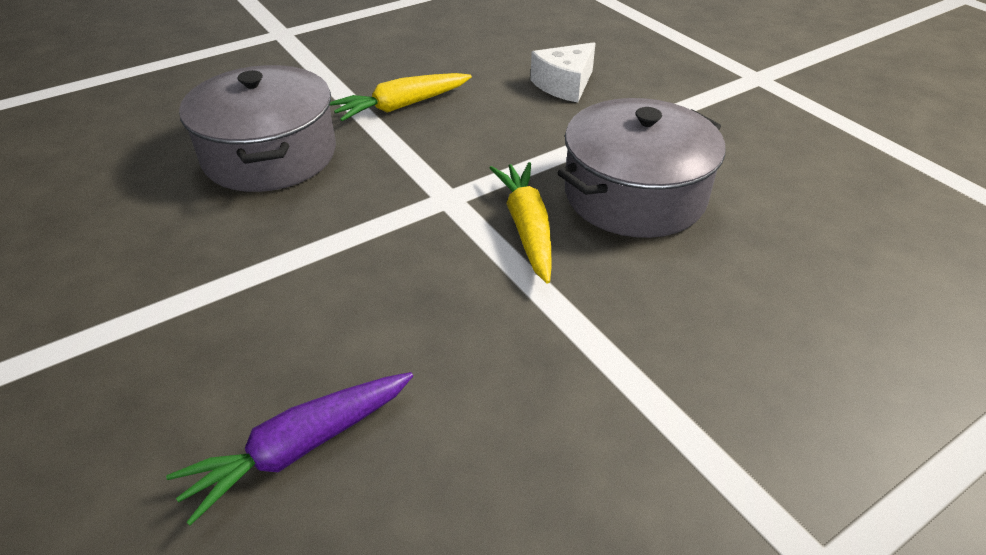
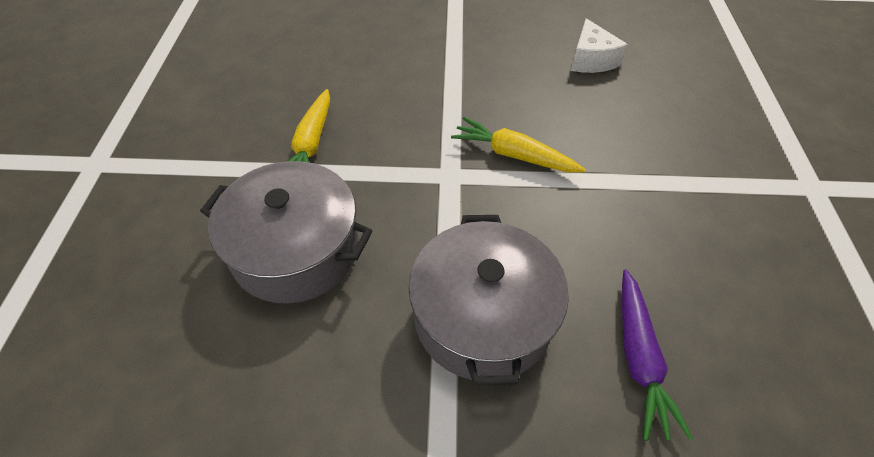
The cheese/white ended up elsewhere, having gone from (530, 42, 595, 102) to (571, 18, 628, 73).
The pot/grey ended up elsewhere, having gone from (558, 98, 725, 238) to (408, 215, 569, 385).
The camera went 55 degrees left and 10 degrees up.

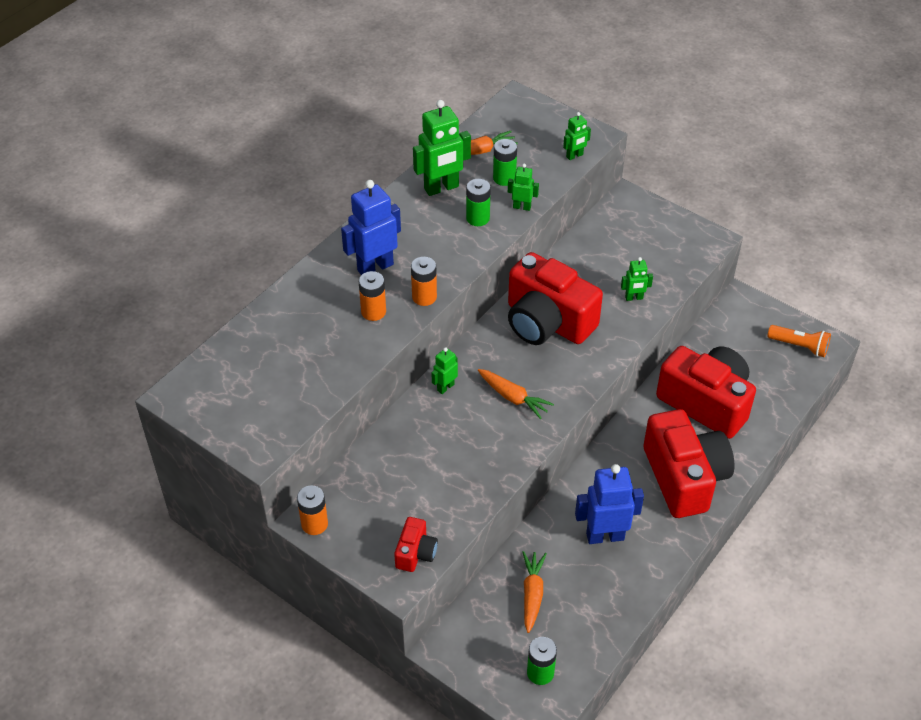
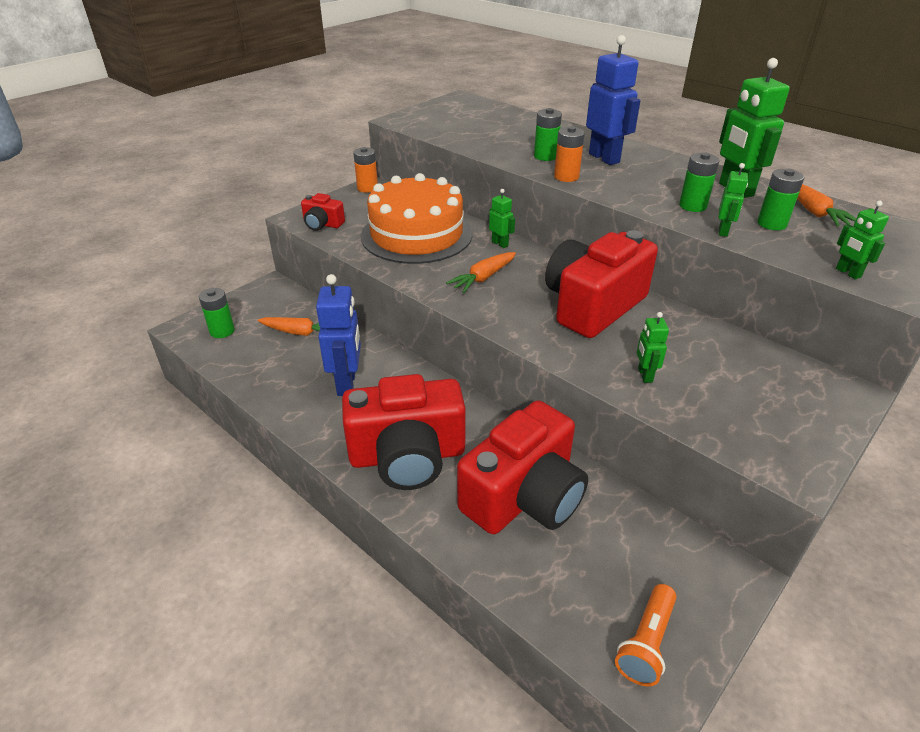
What was the battery/orange at (359, 271, 386, 321) turned into the battery/green at (534, 108, 562, 161).
The second view gained the cake/orange at (361, 173, 472, 264).
The camera went 95 degrees right and 10 degrees down.

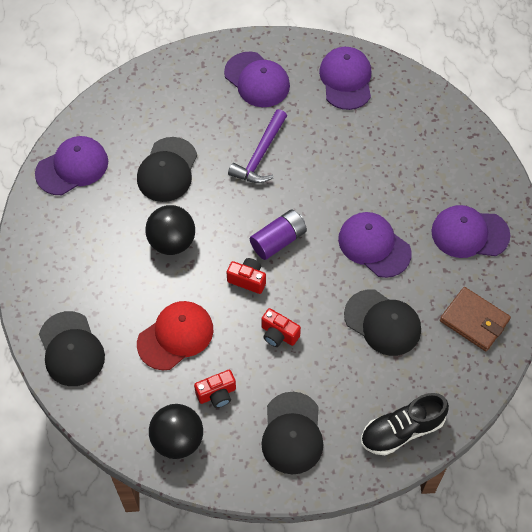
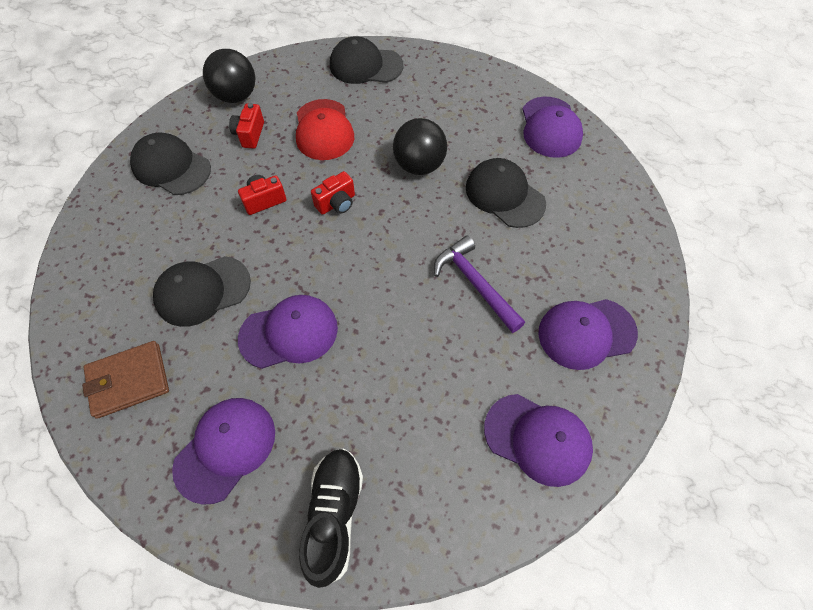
The second view lost the battery/purple at (250, 209, 307, 260).
The shoe/black ended up elsewhere, having gone from (361, 393, 449, 455) to (299, 448, 363, 588).
The camera went 120 degrees right and 0 degrees up.

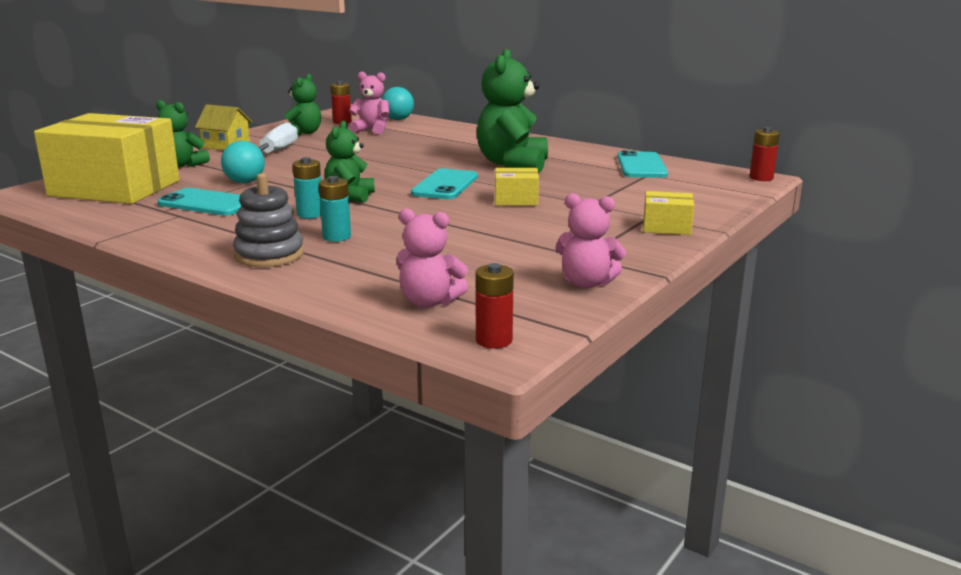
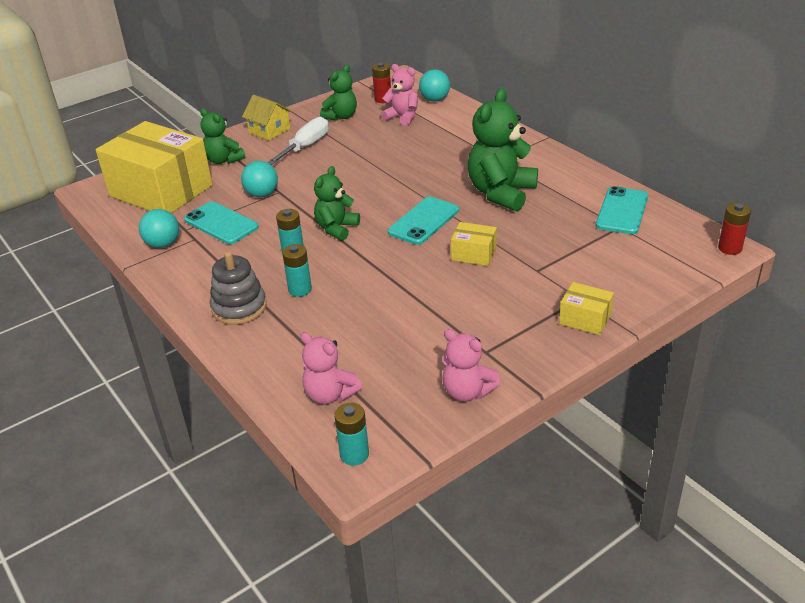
What was the battery/red at (476, 263, 514, 348) turned into the battery/turquoise at (334, 403, 369, 465).
The second view gained the ball/turquoise at (139, 209, 179, 248).
The camera went 20 degrees right and 15 degrees up.

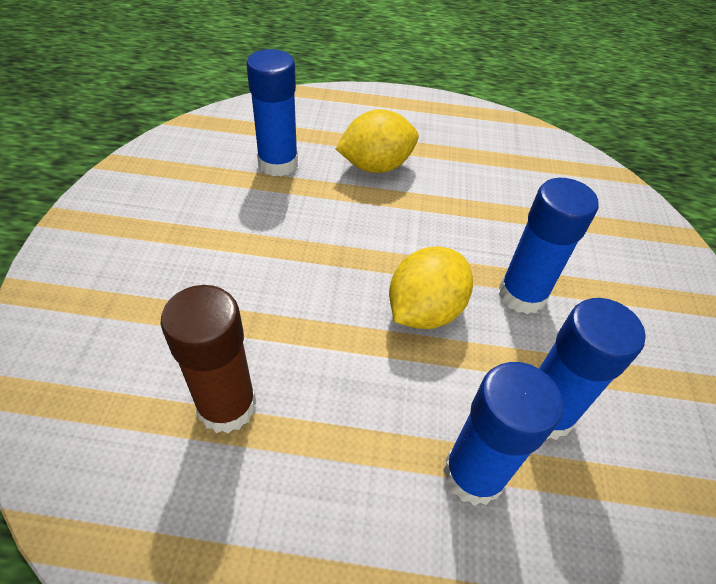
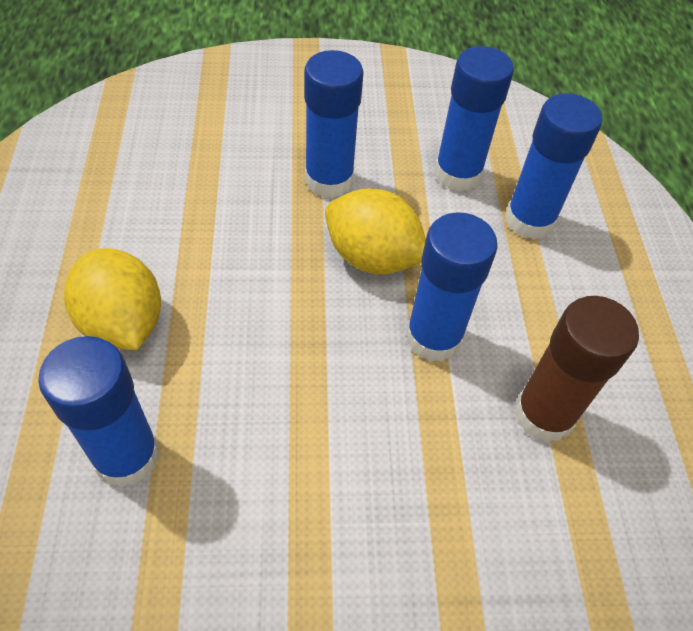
The second view gained the glue stick/blue at (406, 212, 498, 362).
The camera went 100 degrees left and 5 degrees up.

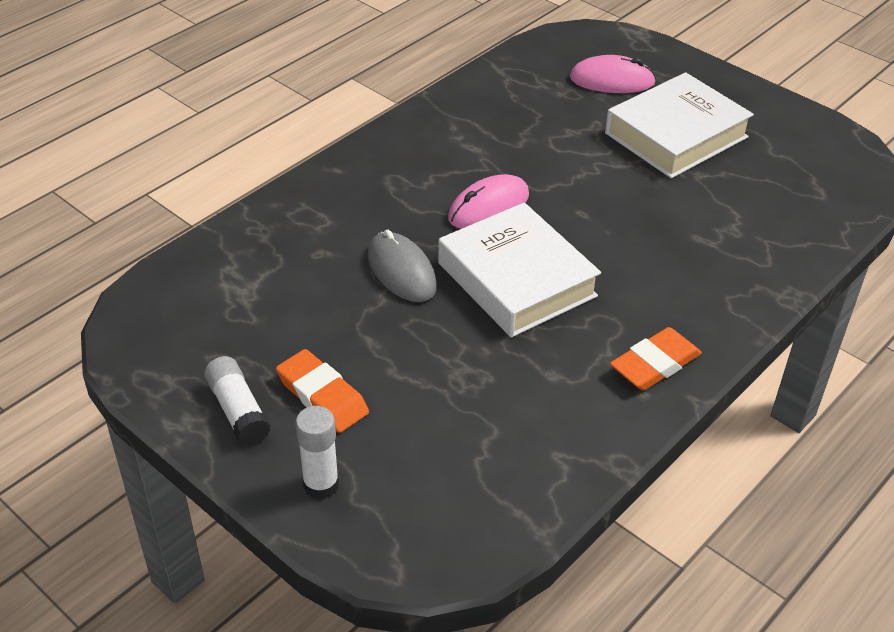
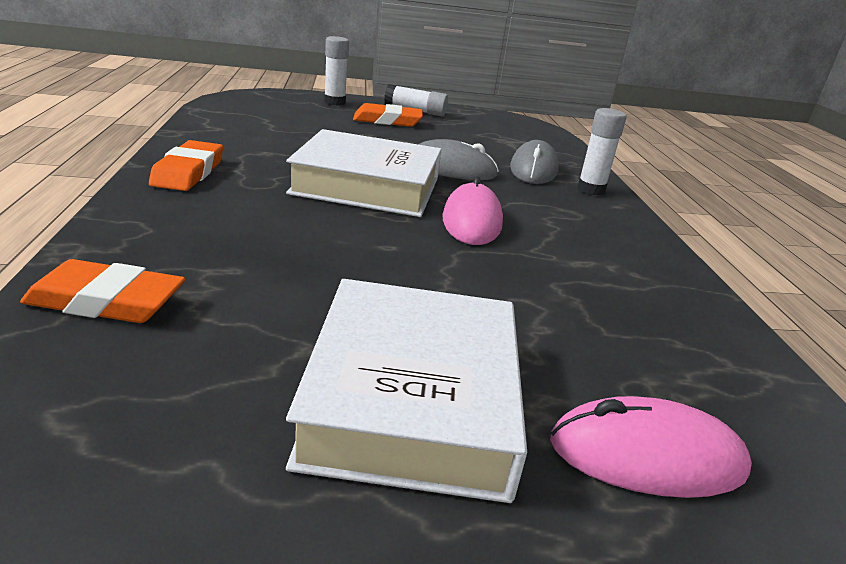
The mouse/pink at (570, 55, 656, 93) ended up facing another way, 45 degrees clockwise from before.
The second view gained the eraser/orange at (20, 259, 185, 323).
The second view gained the mouse/grey at (510, 140, 559, 184).
The second view gained the glue stick/white at (577, 108, 627, 196).
The camera went 130 degrees right and 15 degrees down.

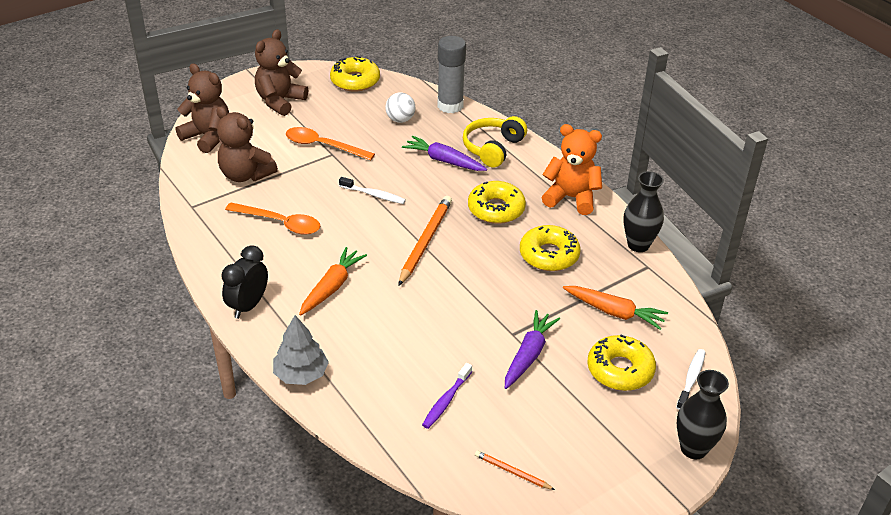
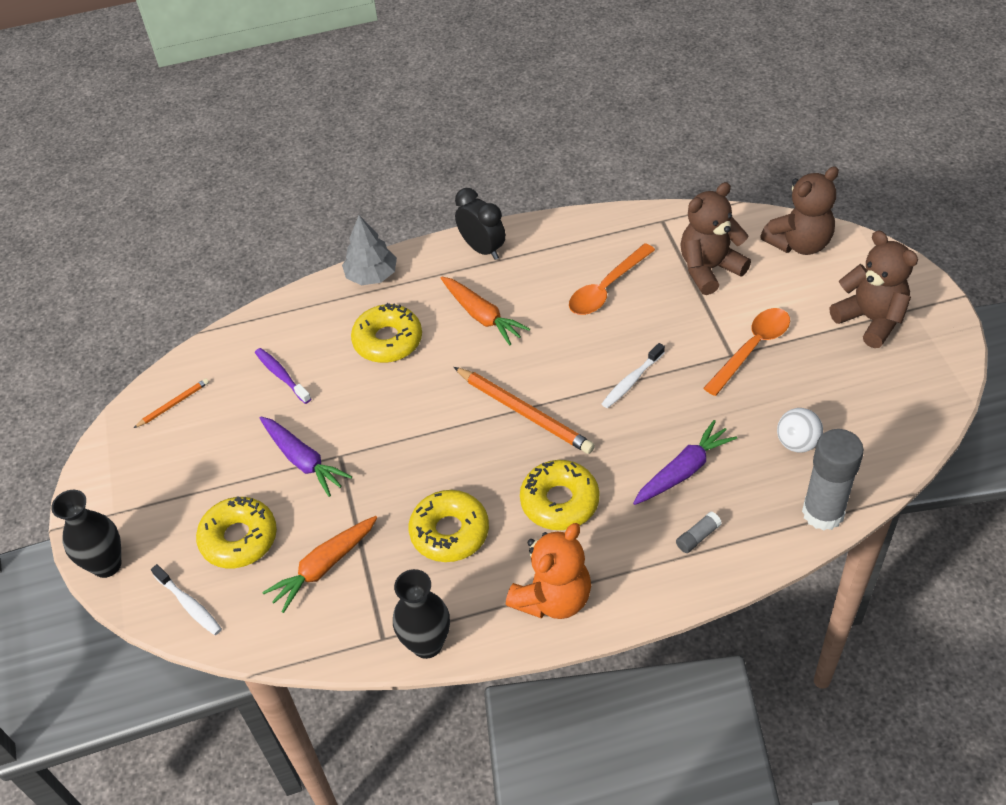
The donut/yellow ended up elsewhere, having gone from (330, 56, 380, 92) to (351, 303, 422, 363).
Where the headphones/yellow stood at (463, 116, 527, 168), the glue stick/grey came to stand at (676, 512, 722, 553).
The camera went 115 degrees right and 10 degrees up.

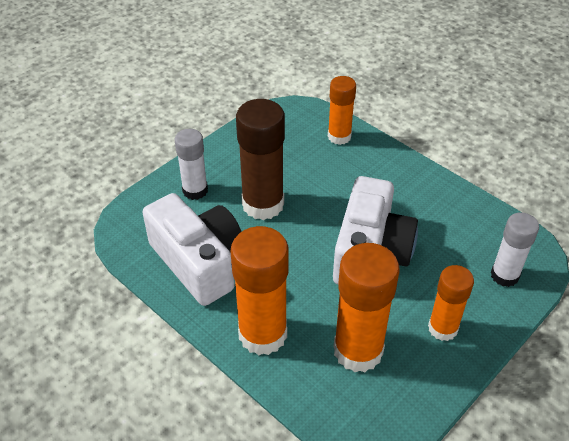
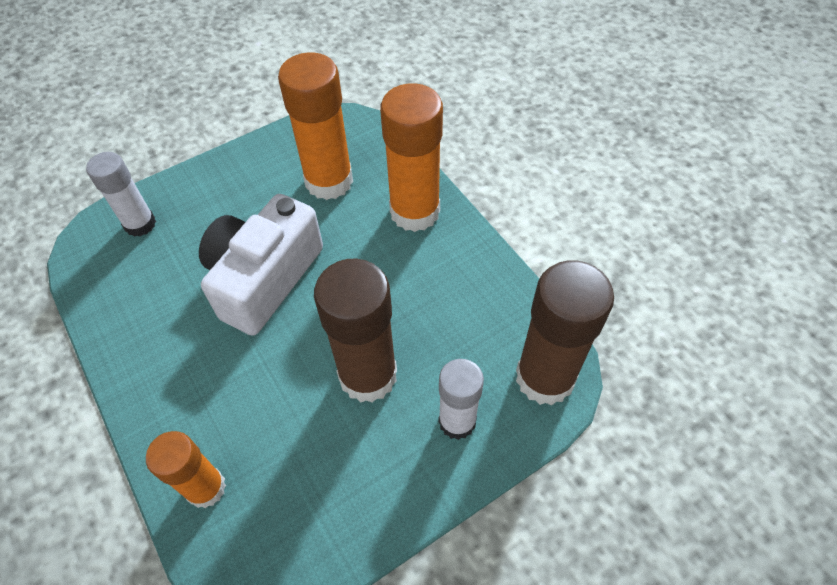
The second view lost the camera/white at (142, 193, 241, 306).
The second view lost the glue stick/orange at (428, 265, 474, 341).
The second view gained the glue stick/brown at (516, 260, 614, 405).
The camera went 165 degrees left and 10 degrees up.

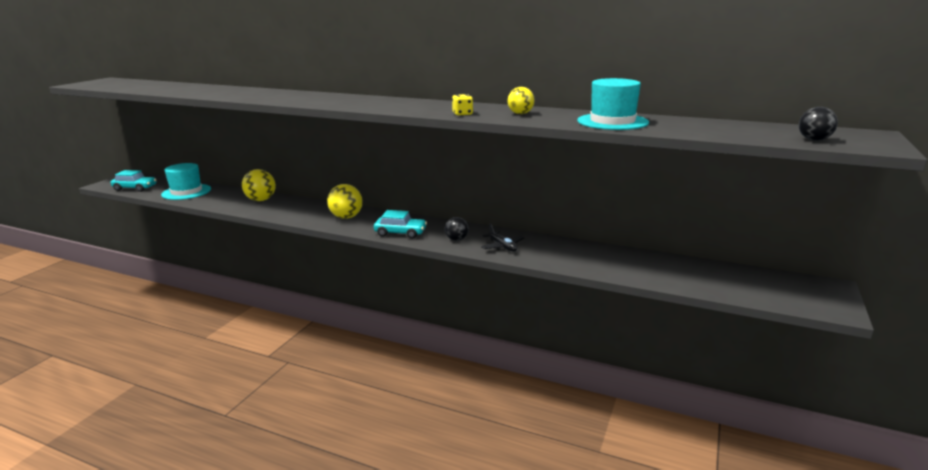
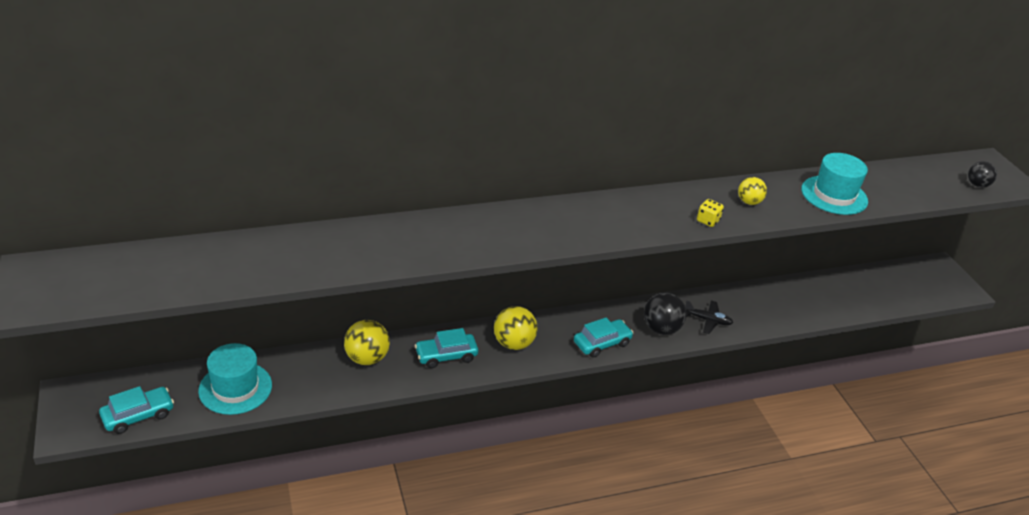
The size of the ball/black at (445, 217, 469, 241) changed by a factor of 1.60.
The second view gained the car/turquoise at (415, 328, 478, 368).
The camera went 45 degrees left and 15 degrees up.

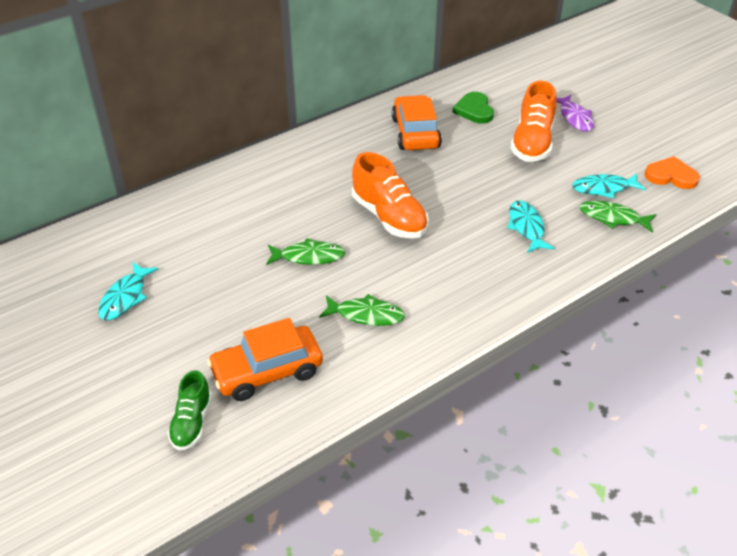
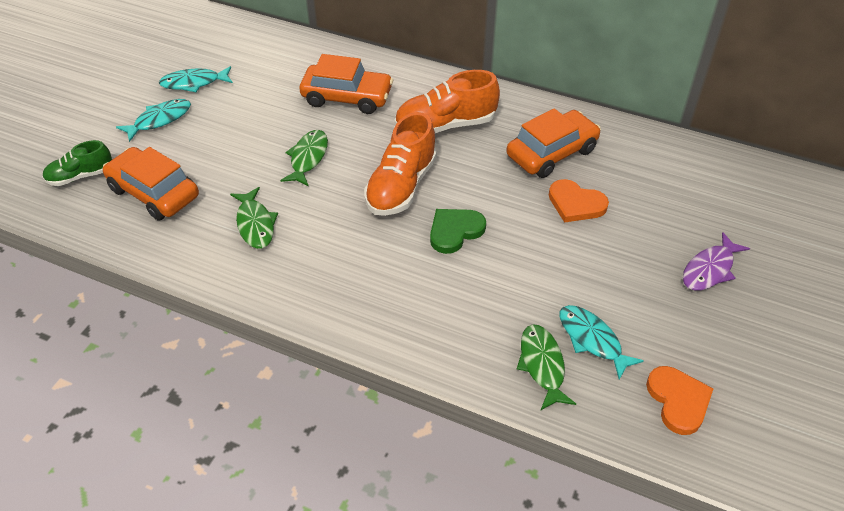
The fish/green at (266, 238, 345, 265) ended up facing another way, 135 degrees counterclockwise from before.
The heart/green ended up elsewhere, having gone from (453, 92, 494, 124) to (430, 209, 486, 254).
The fish/turquoise ended up elsewhere, having gone from (507, 200, 555, 253) to (116, 99, 191, 142).
The shoe/orange ended up elsewhere, having gone from (510, 81, 557, 162) to (394, 70, 500, 133).
The second view gained the car/orange at (300, 54, 393, 114).
The second view gained the heart/orange at (549, 179, 609, 223).
The camera went 60 degrees right and 5 degrees up.

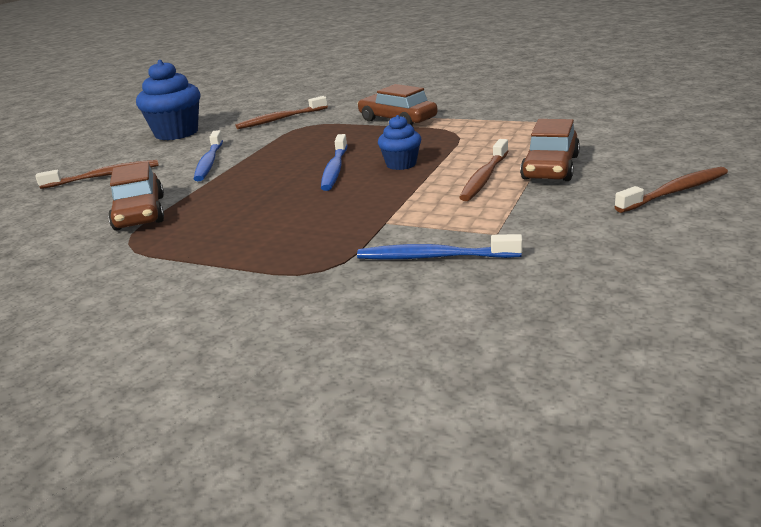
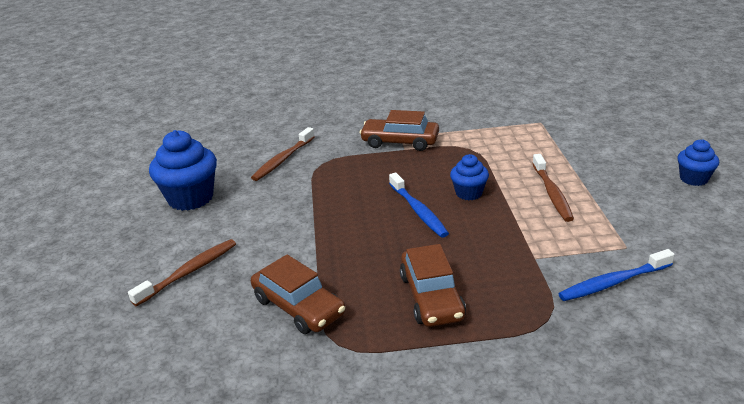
The second view lost the toothbrush/blue at (194, 130, 223, 181).
The car/brown ended up elsewhere, having gone from (520, 119, 580, 181) to (400, 244, 466, 327).
Where the toothbrush/brown stood at (614, 167, 728, 213), the cupcake/blue came to stand at (677, 139, 719, 186).
The camera went 30 degrees left and 5 degrees up.

